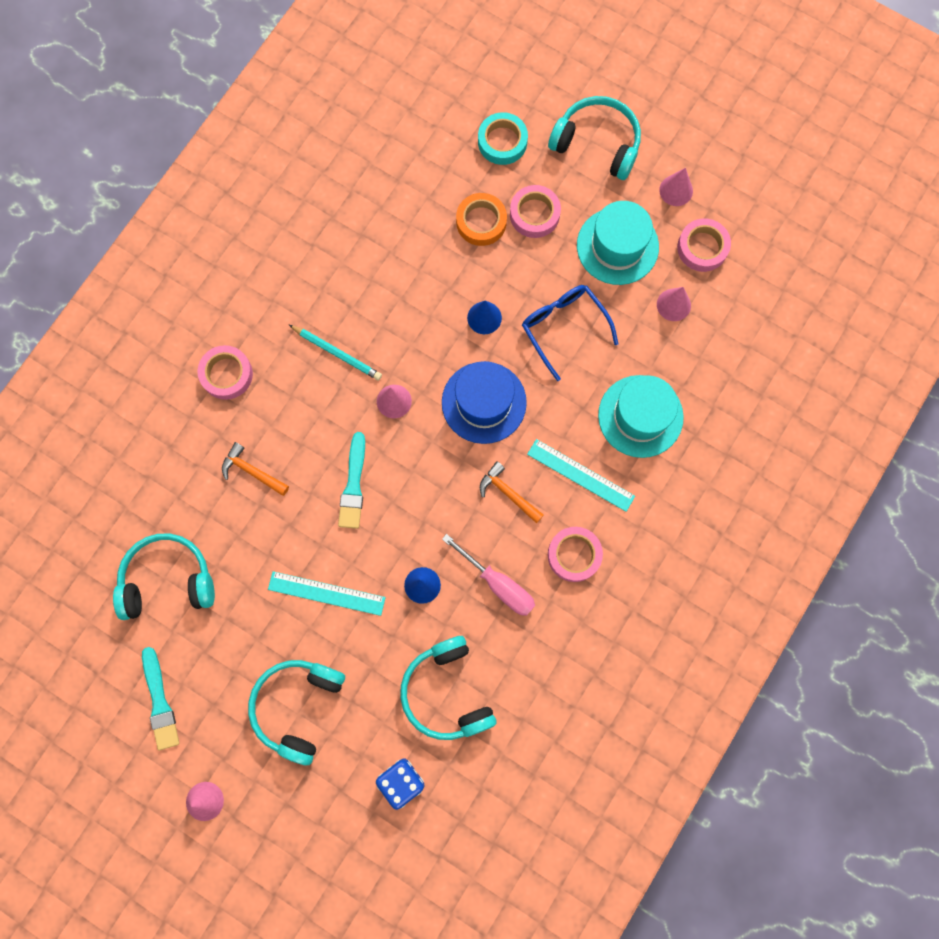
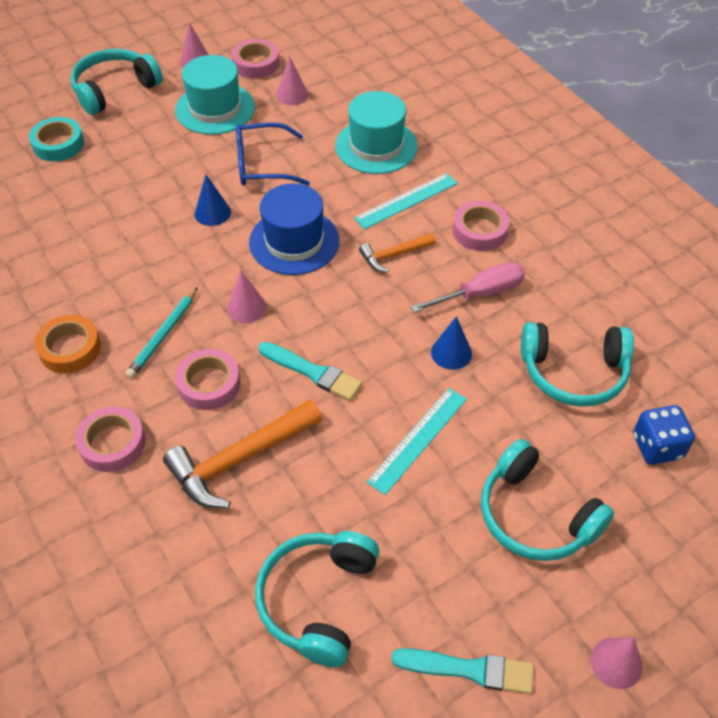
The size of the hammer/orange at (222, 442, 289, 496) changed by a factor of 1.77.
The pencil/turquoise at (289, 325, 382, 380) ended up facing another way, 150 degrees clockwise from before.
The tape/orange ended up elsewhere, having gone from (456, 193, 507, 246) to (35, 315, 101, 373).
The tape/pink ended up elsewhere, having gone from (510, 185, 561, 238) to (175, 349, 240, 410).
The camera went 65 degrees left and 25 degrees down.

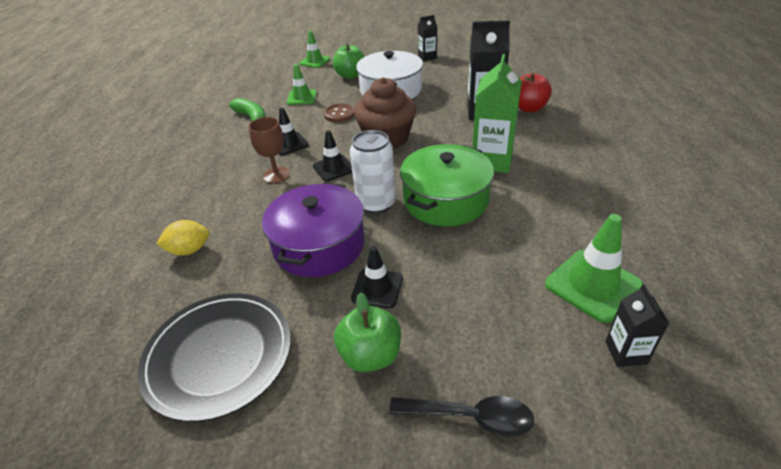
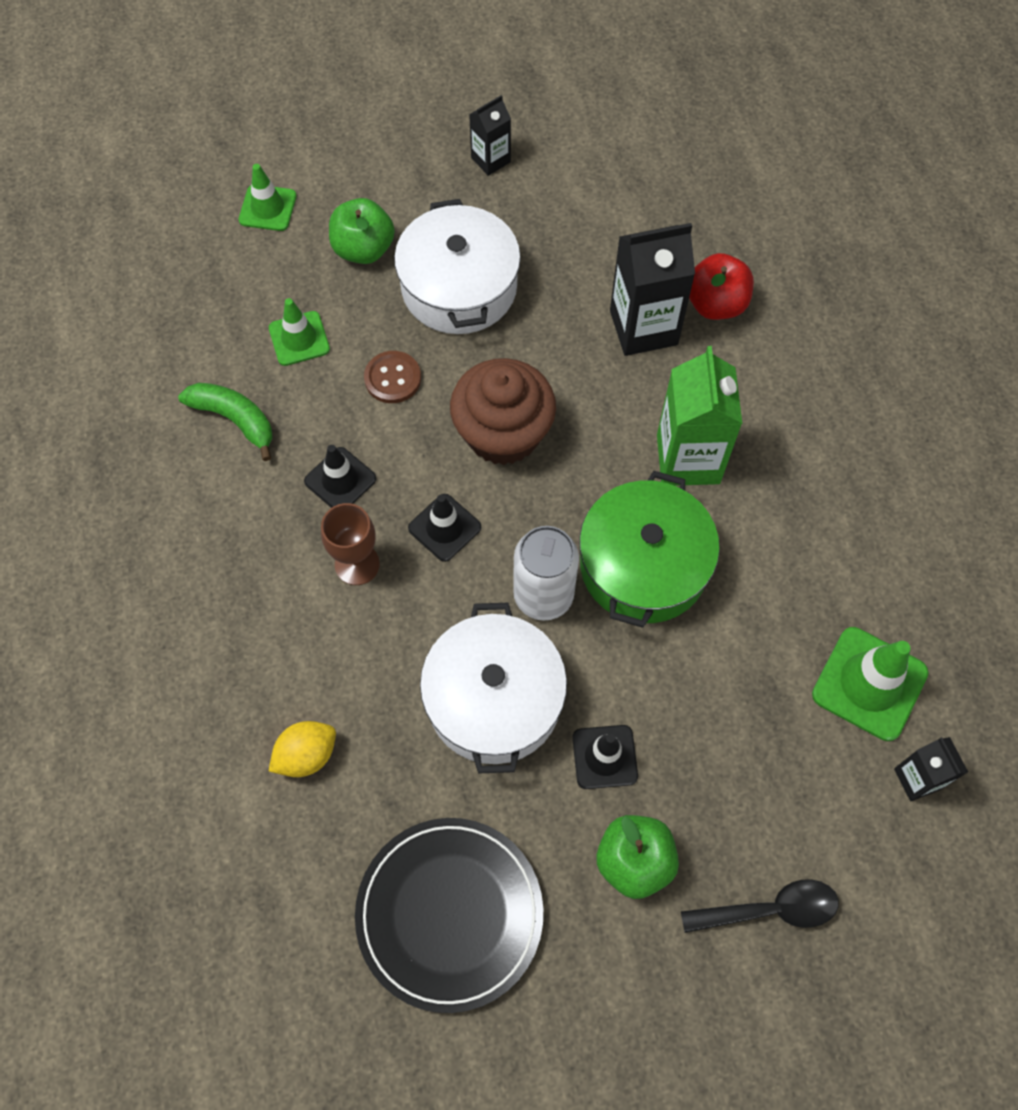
What was the pot/purple at (262, 182, 365, 277) turned into the pot/white at (420, 603, 567, 773).
The camera went 20 degrees left and 25 degrees up.

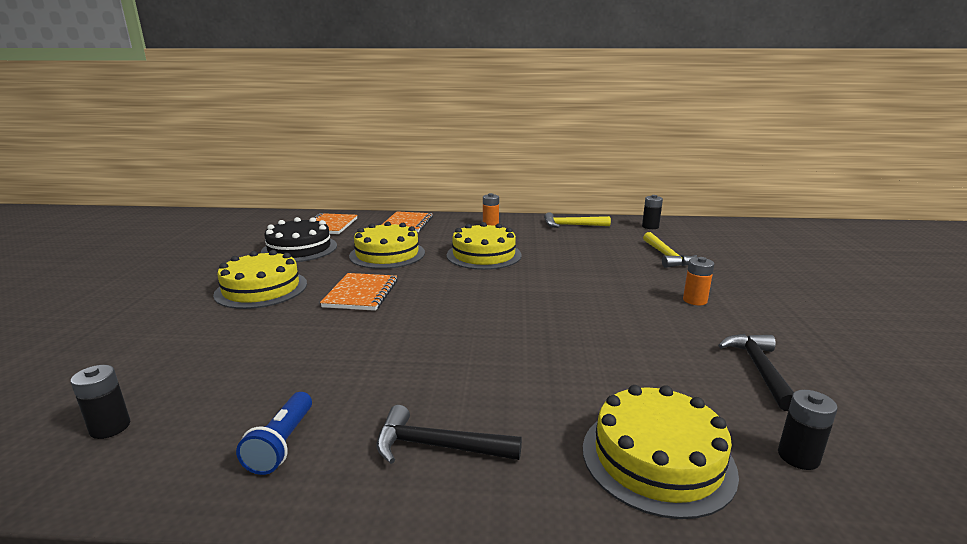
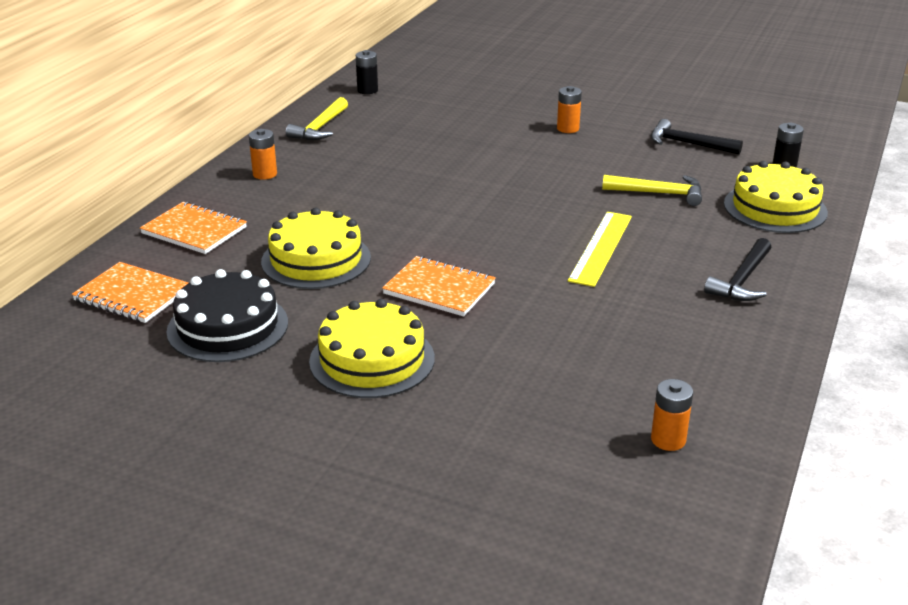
What was the battery/black at (71, 365, 130, 439) turned into the battery/orange at (651, 379, 693, 451).
The second view lost the flashlight/blue at (236, 392, 312, 475).
The second view lost the cake/yellow at (447, 222, 521, 270).
The hammer/yellow ended up elsewhere, having gone from (643, 232, 697, 268) to (602, 175, 702, 206).
The second view gained the ruler/yellow at (568, 212, 632, 287).
The camera went 70 degrees left and 10 degrees up.

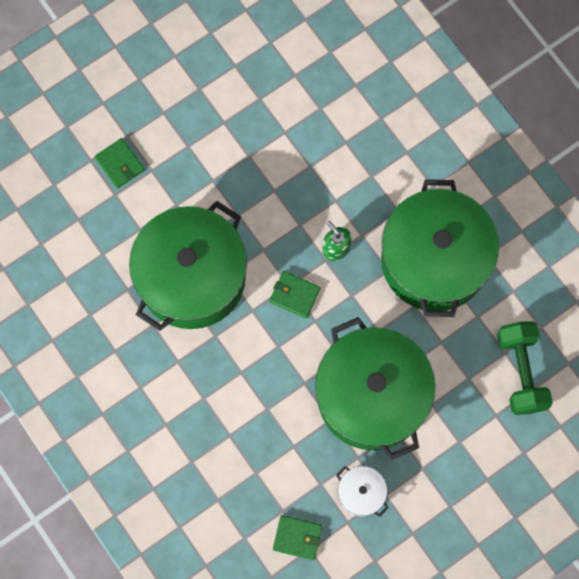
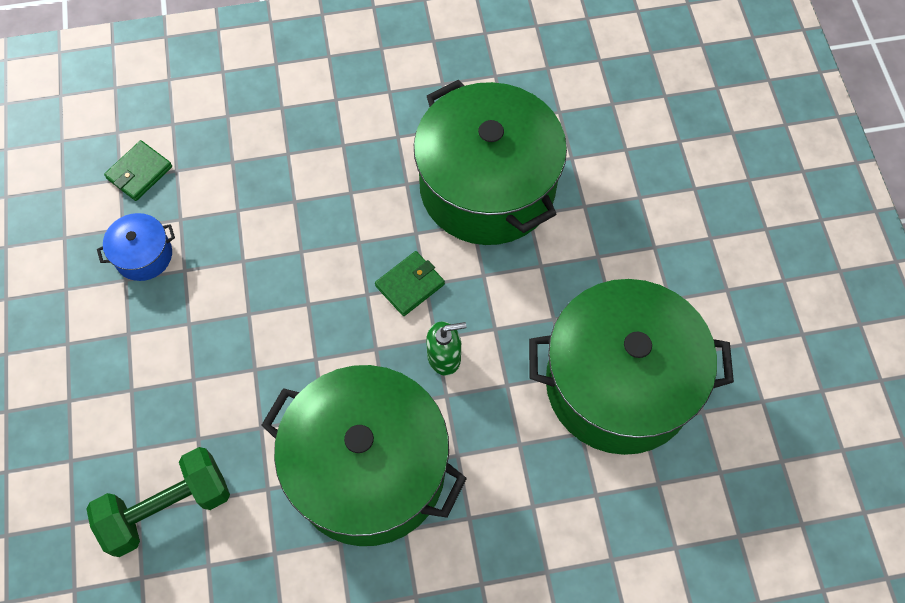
The second view lost the wallet/green at (95, 138, 145, 189).
The pot/green ended up elsewhere, having gone from (315, 317, 435, 460) to (529, 279, 734, 455).
What was the pot/white at (336, 466, 389, 517) turned into the pot/blue at (97, 213, 175, 281).
The dumbbell/green at (497, 321, 553, 415) ended up facing another way, 45 degrees counterclockwise from before.
The camera went 115 degrees right and 10 degrees down.

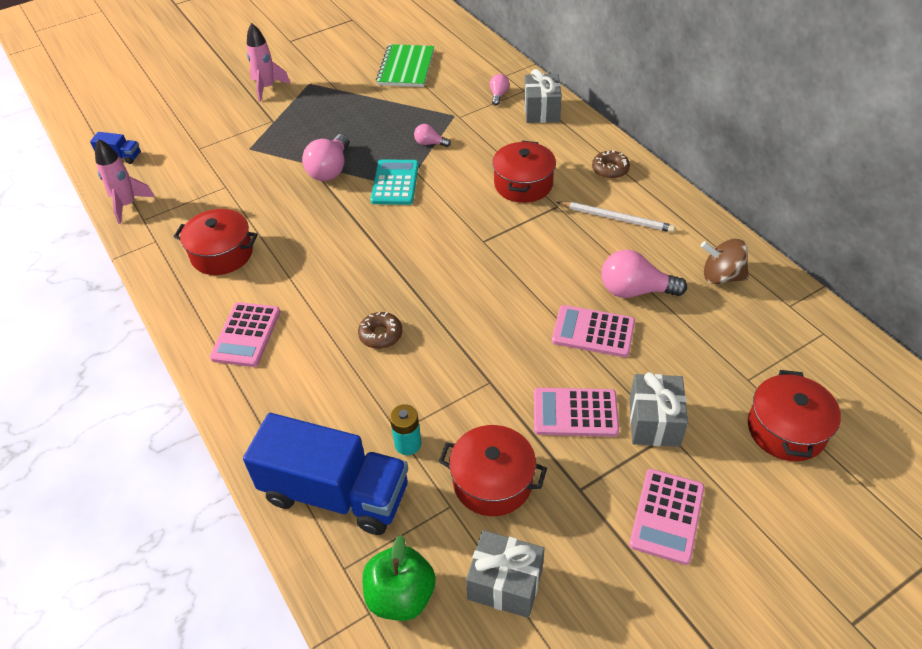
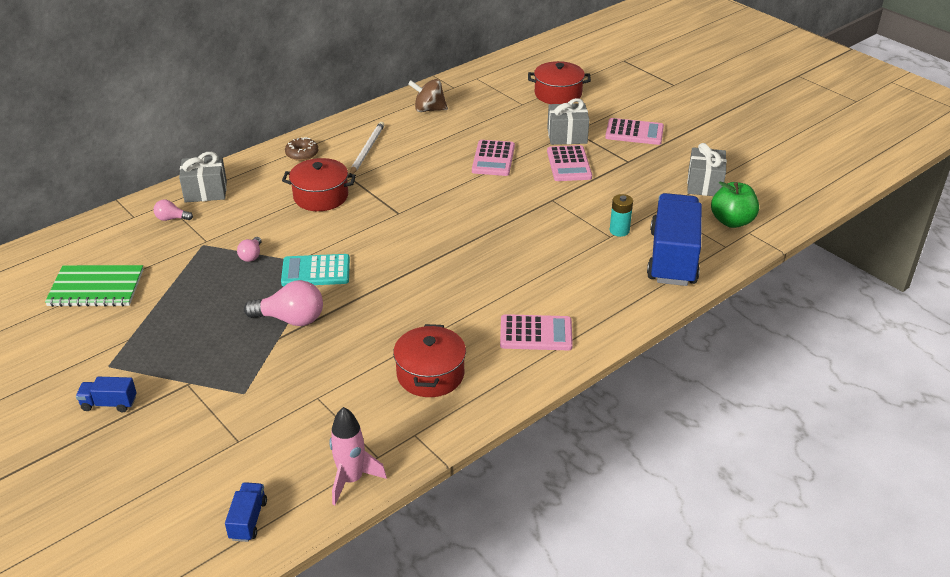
Where the rocket/pink stood at (247, 23, 291, 102), the truck/blue came to stand at (76, 377, 137, 412).
The second view lost the donut/brown at (358, 312, 402, 349).
The second view lost the pot/red at (439, 425, 547, 516).
The second view lost the light bulb/pink at (601, 250, 687, 298).
The spinning top/brown at (701, 239, 749, 284) ended up facing another way, 90 degrees clockwise from before.
The camera went 100 degrees left and 10 degrees down.

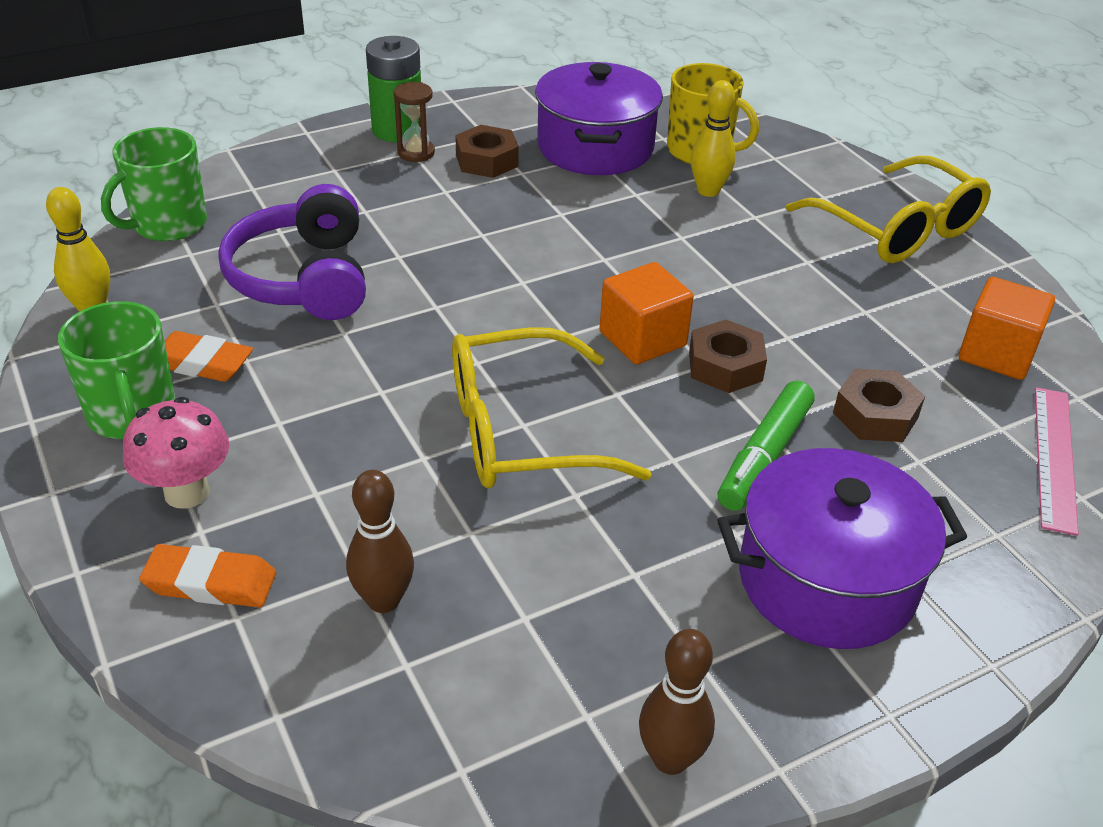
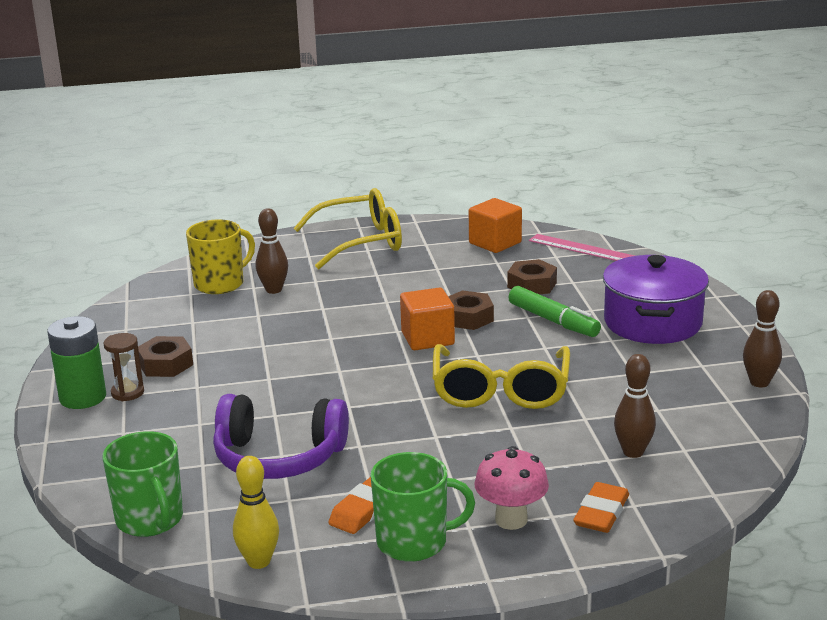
The second view lost the pot/purple at (535, 62, 663, 175).
What was the bowling pin/yellow at (691, 80, 735, 197) turned into the bowling pin/brown at (256, 208, 288, 294).
The camera went 70 degrees left and 15 degrees down.

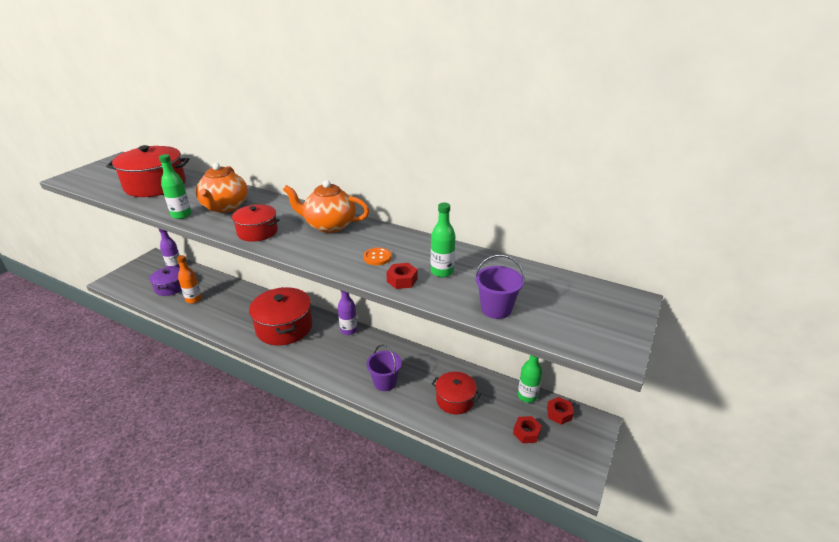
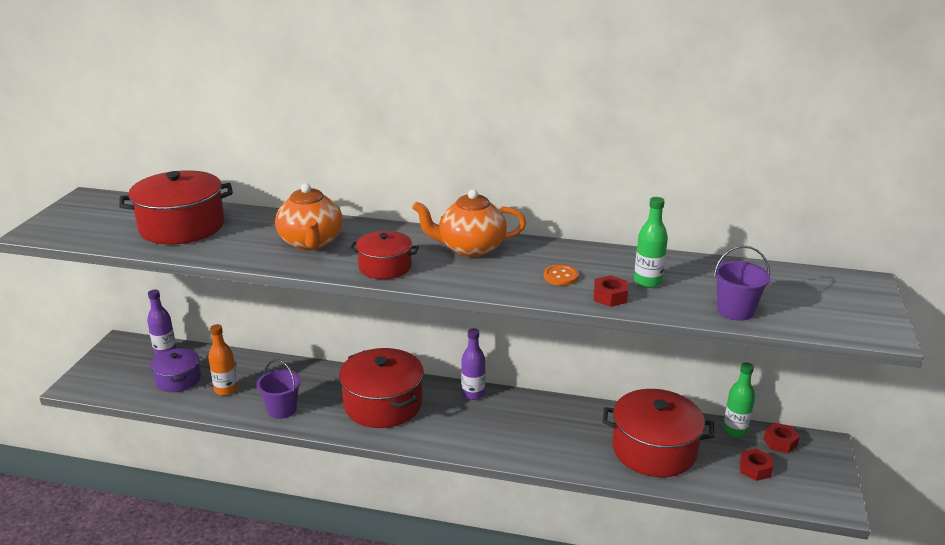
The second view lost the bottle/green at (159, 154, 192, 219).
The bucket/purple ended up elsewhere, having gone from (366, 344, 402, 391) to (256, 359, 301, 419).
The size of the pot/red at (432, 372, 481, 414) changed by a factor of 1.71.
The camera went 15 degrees left and 5 degrees down.

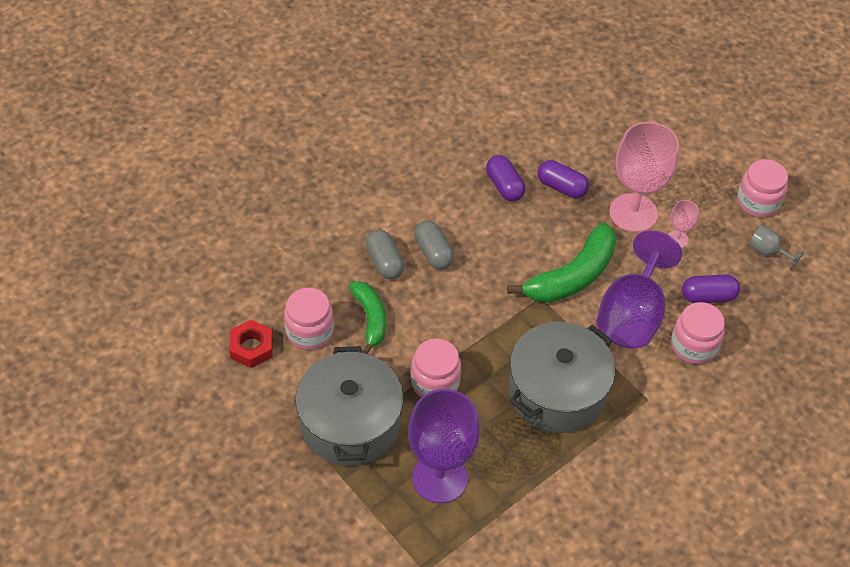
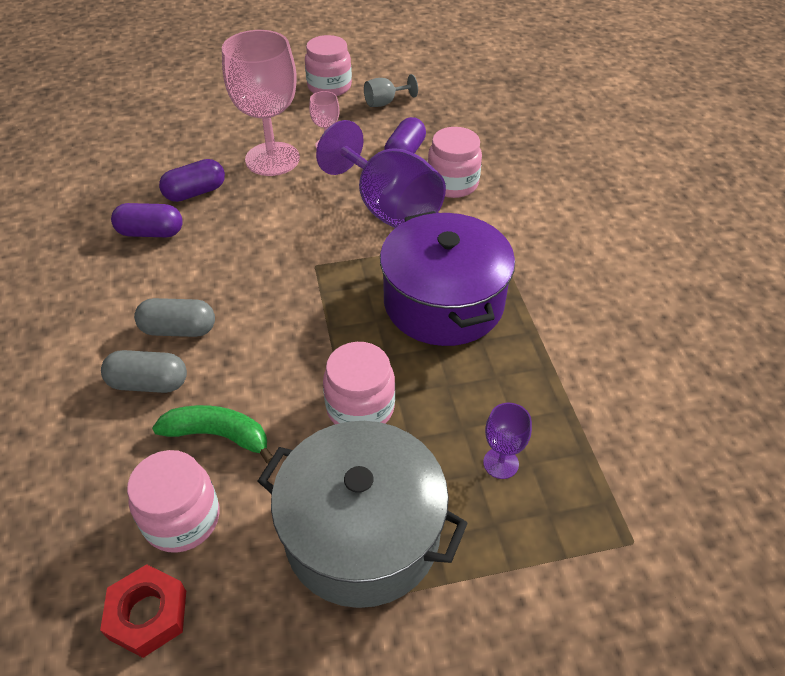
The size of the goblet/purple at (408, 389, 480, 503) changed by a factor of 0.45.
The second view lost the banana/green at (507, 222, 616, 303).
What was the pot/grey at (509, 322, 615, 433) turned into the pot/purple at (380, 211, 515, 346).
The camera went 60 degrees left and 5 degrees down.

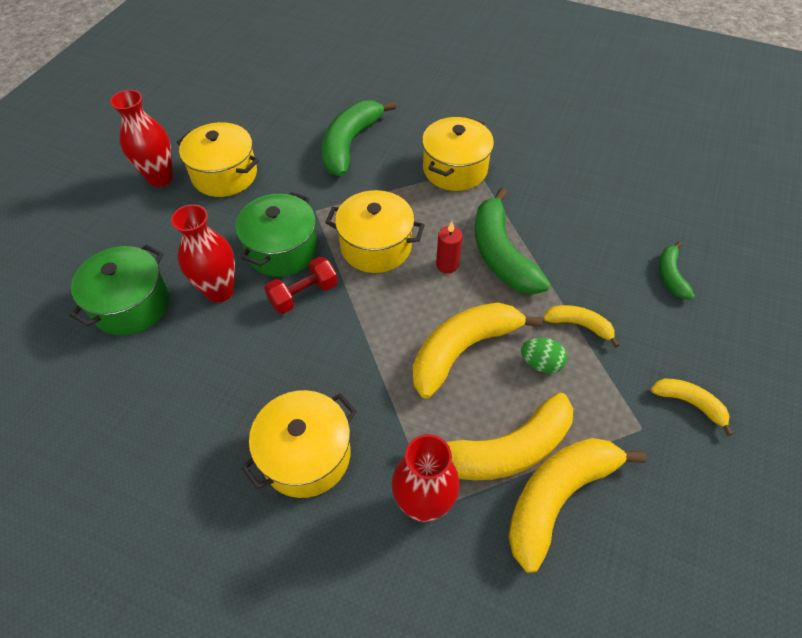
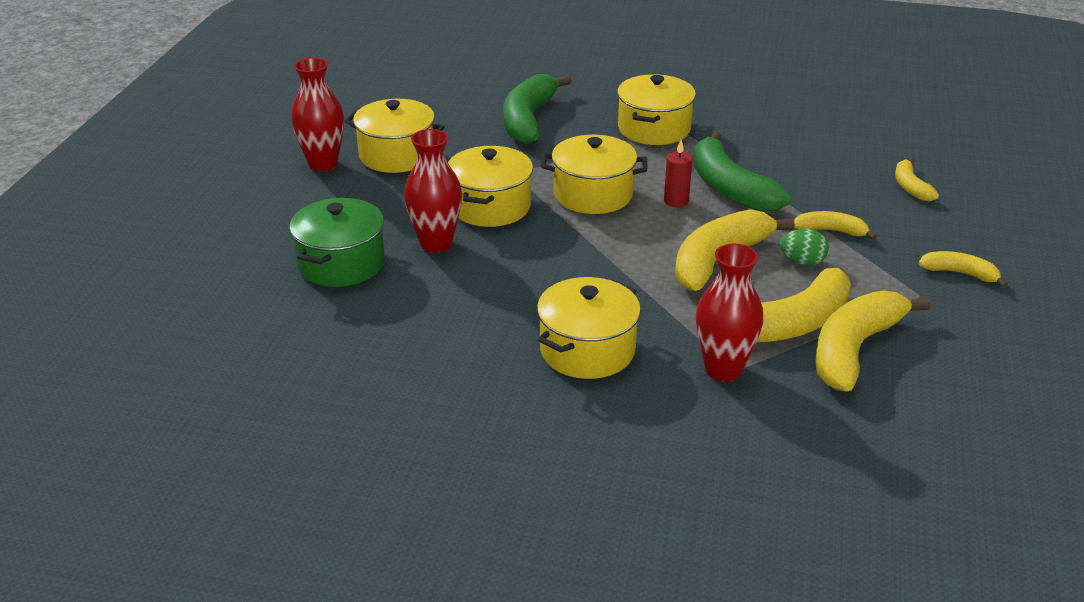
What was the pot/green at (235, 192, 318, 277) turned into the pot/yellow at (448, 146, 533, 227).
The second view lost the dumbbell/red at (264, 257, 337, 314).
What was the banana/green at (659, 241, 695, 299) turned into the banana/yellow at (895, 157, 939, 201).
The camera went 10 degrees left and 20 degrees down.

